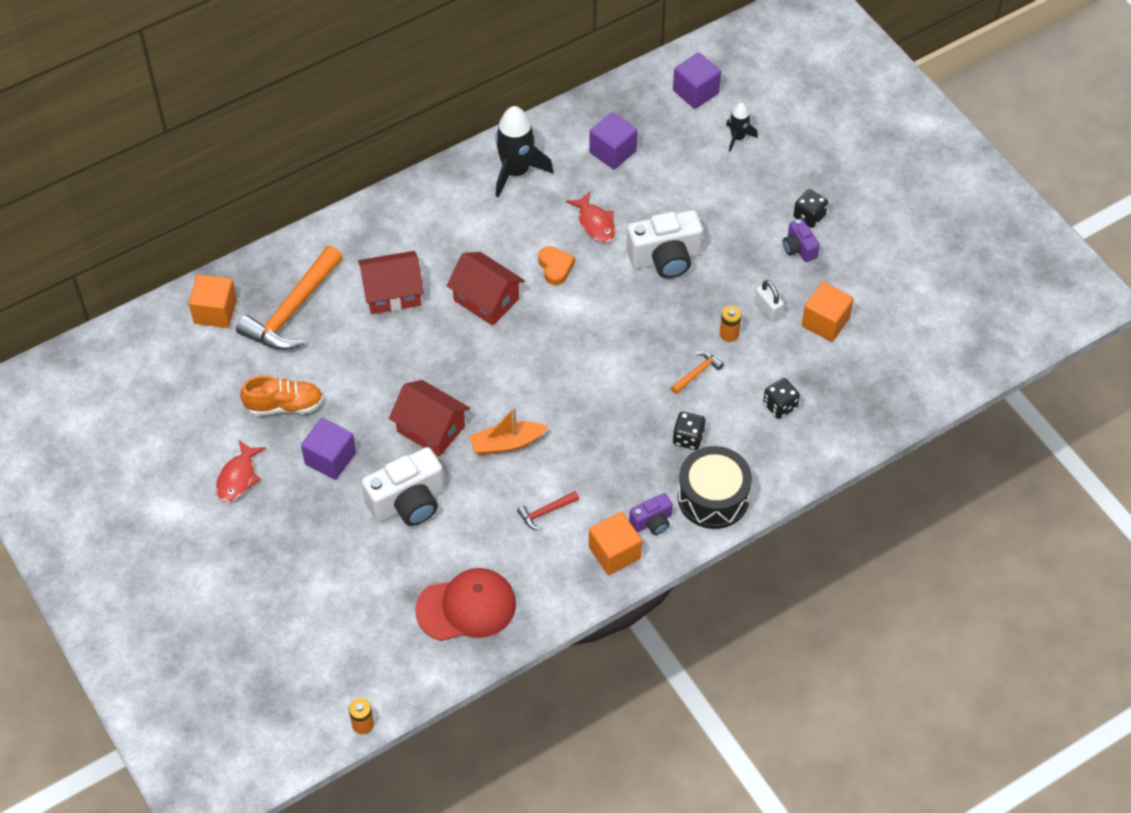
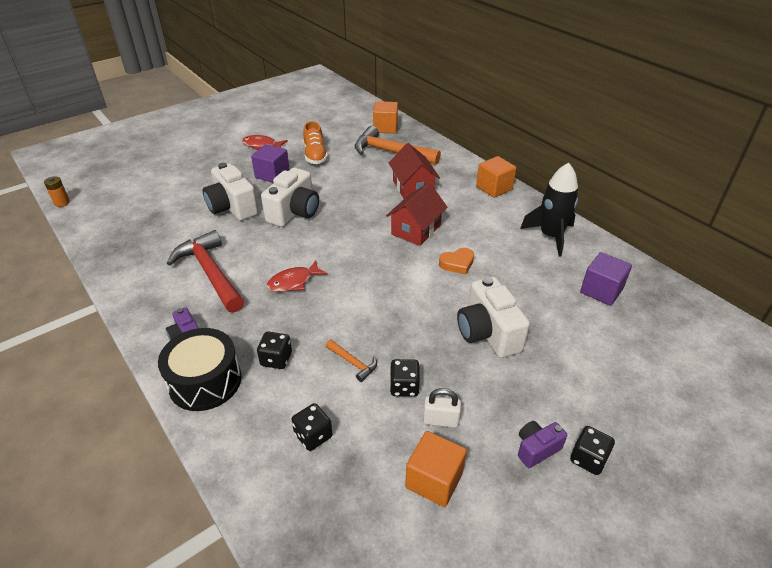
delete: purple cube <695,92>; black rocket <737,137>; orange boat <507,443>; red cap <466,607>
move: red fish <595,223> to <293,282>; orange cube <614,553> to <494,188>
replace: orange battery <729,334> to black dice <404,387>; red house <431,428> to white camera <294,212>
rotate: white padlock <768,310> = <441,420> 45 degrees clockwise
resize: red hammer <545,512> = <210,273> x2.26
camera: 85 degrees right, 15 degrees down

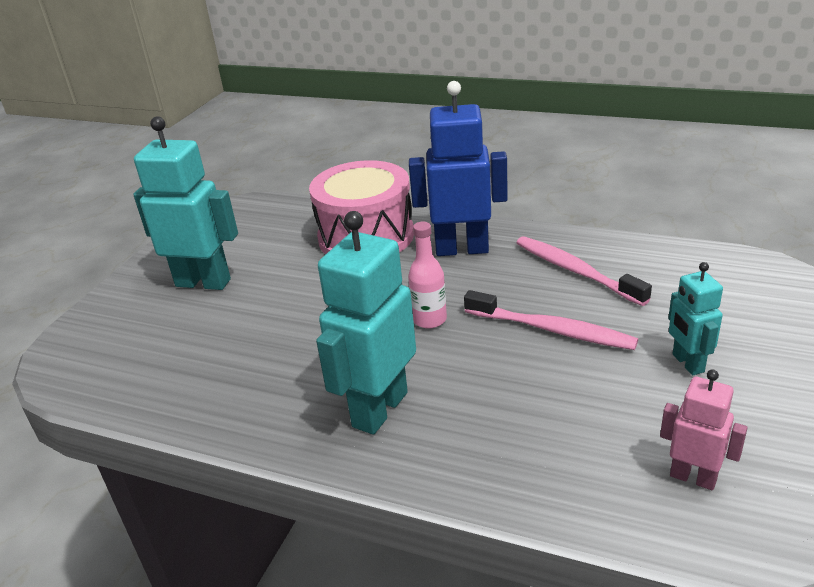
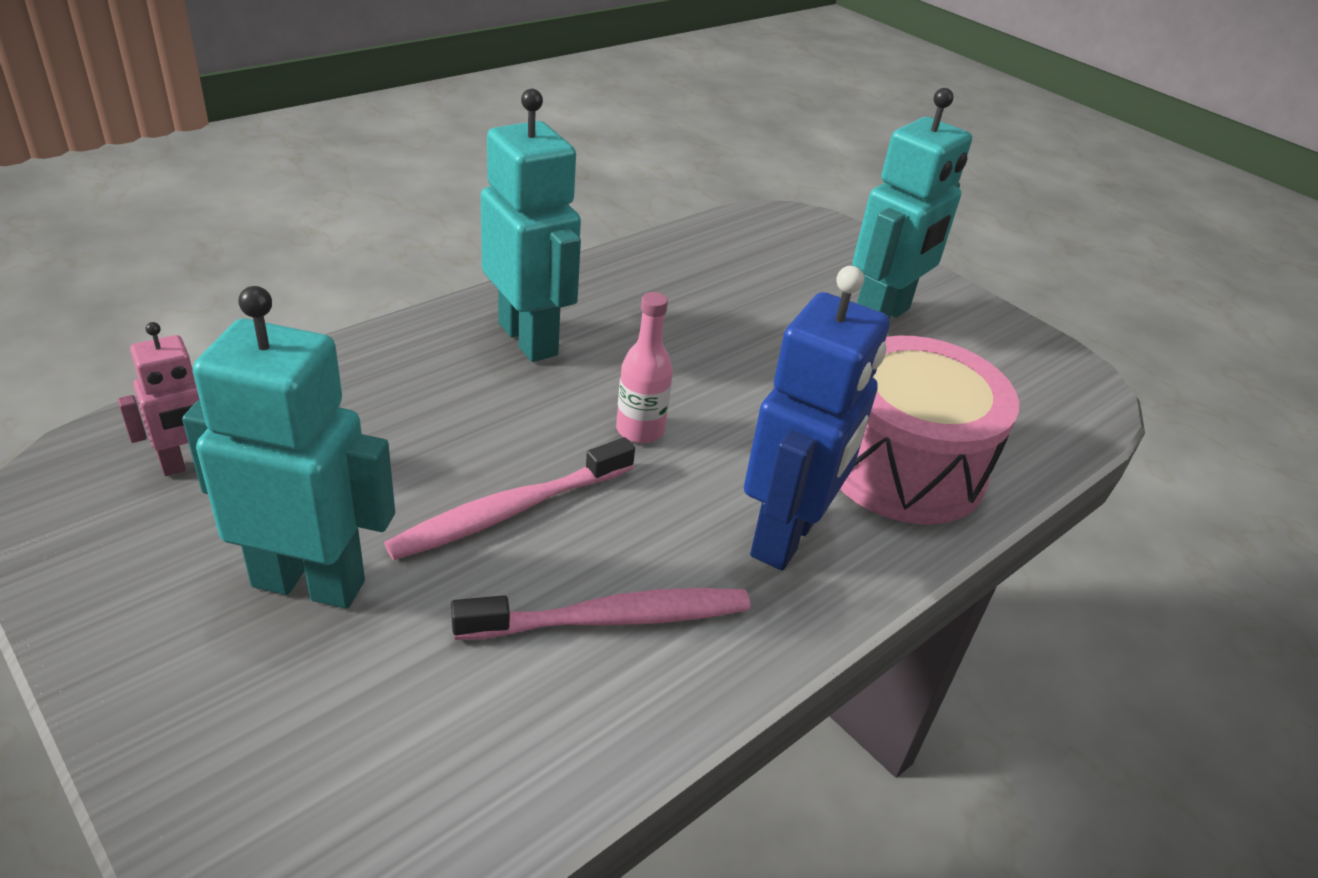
resize: turquoise robot <687,363> = <309,583> x1.84
camera: 110 degrees right, 5 degrees up

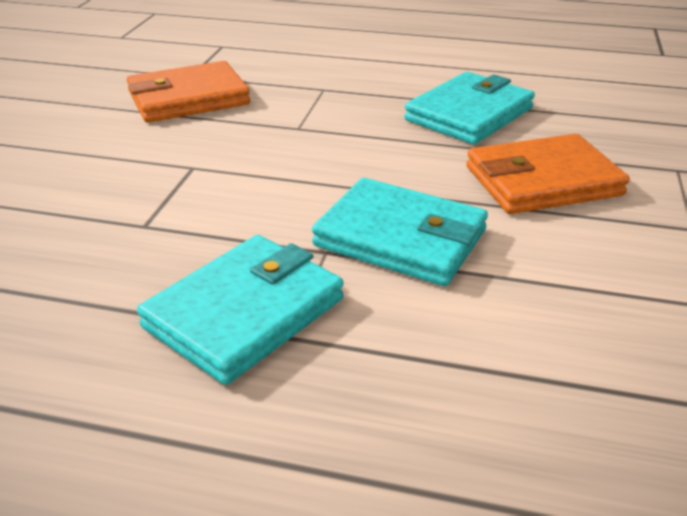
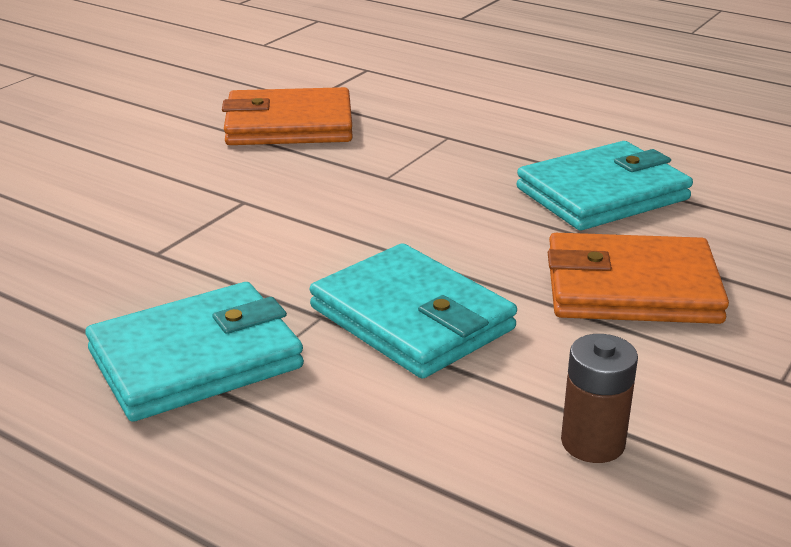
insert: brown battery <593,443>
camera: 20 degrees right, 5 degrees down

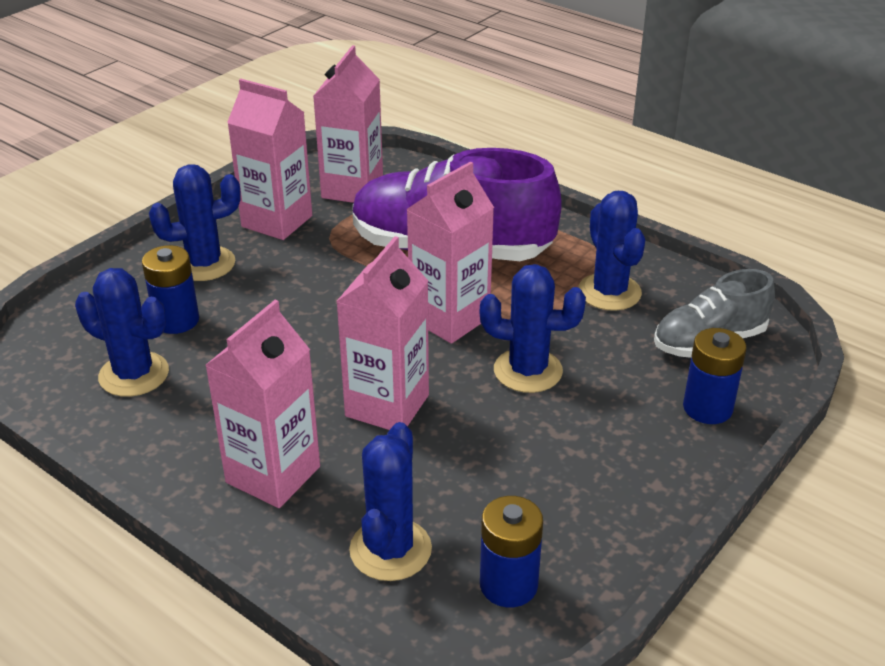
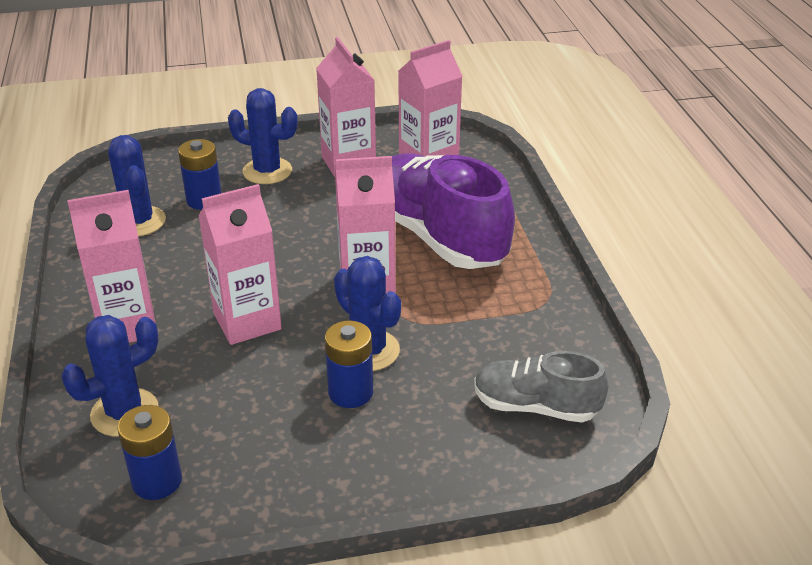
delete: blue cactus <609,292>
move: blue battery <707,408> to <350,392>
camera: 40 degrees right, 0 degrees up

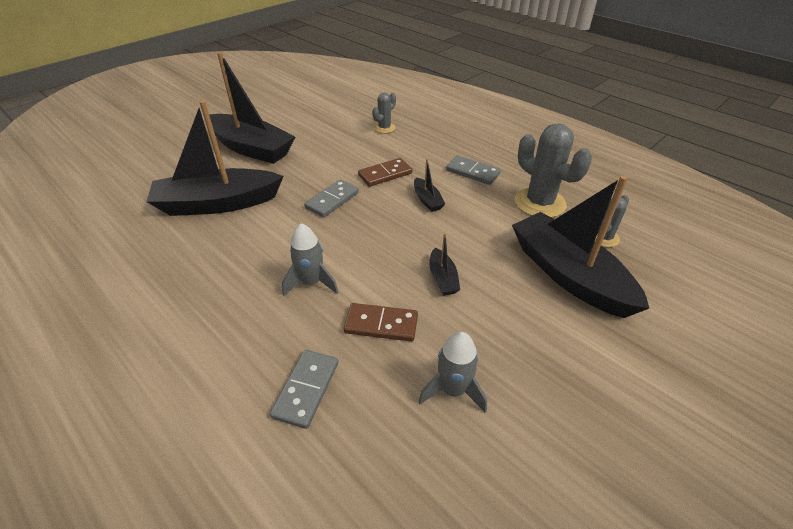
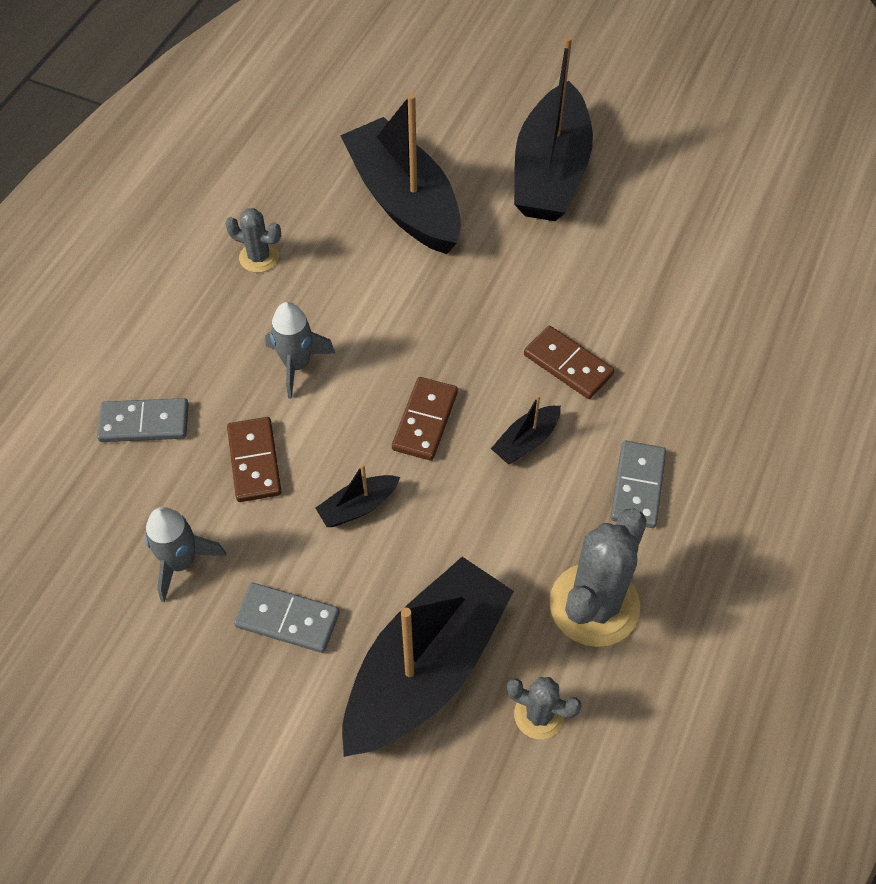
insert: brown domino <425,421>
move: grey cactus <384,128> to <259,257>; grey domino <332,200> to <287,619>
camera: 70 degrees right, 15 degrees up

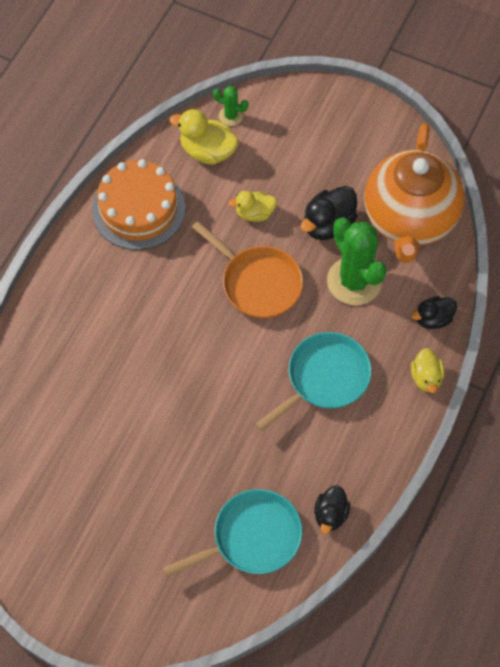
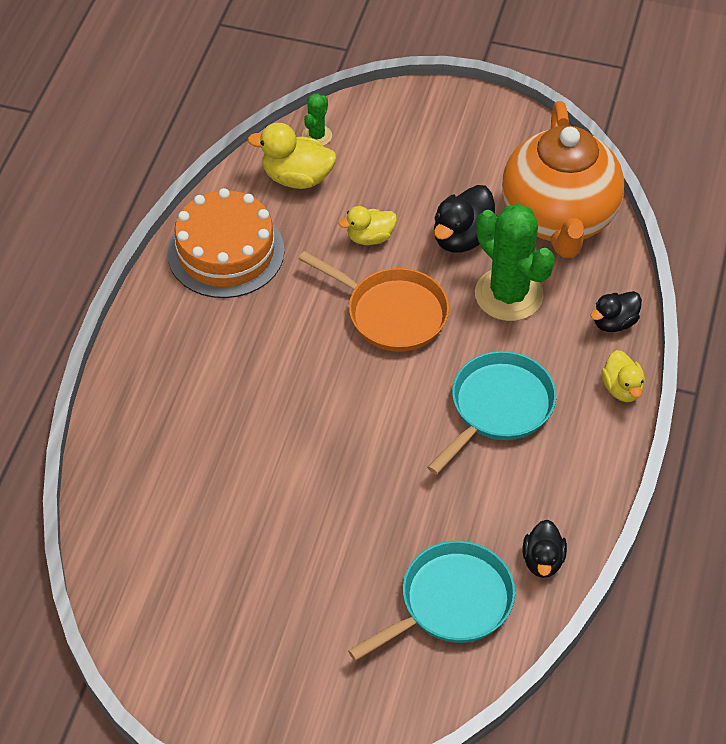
rotate: green cactus <231,116> = <317,136> 75 degrees counterclockwise
camera: 10 degrees left, 10 degrees down

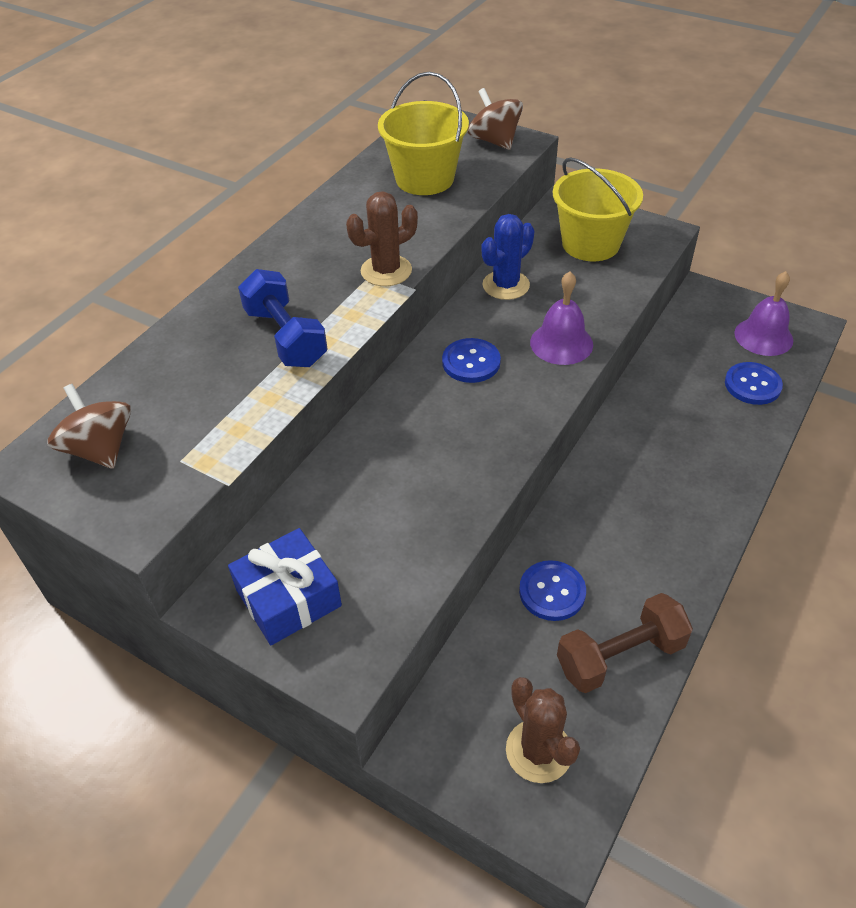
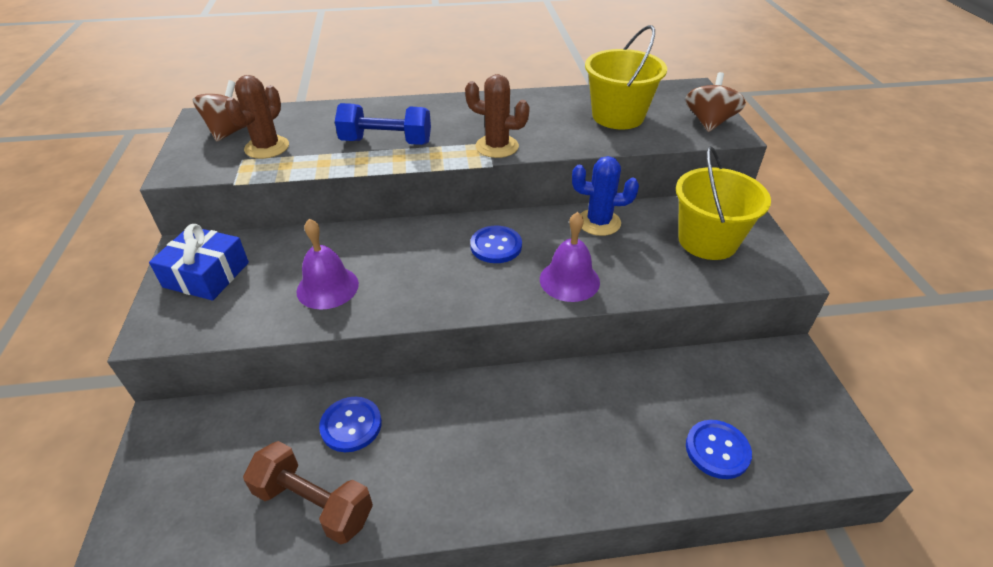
move: purple bell <763,336> to <327,287>; brown cactus <538,751> to <267,147>
rotate: blue dumbbell <286,337> = <386,142> 75 degrees clockwise
camera: 50 degrees right, 5 degrees down

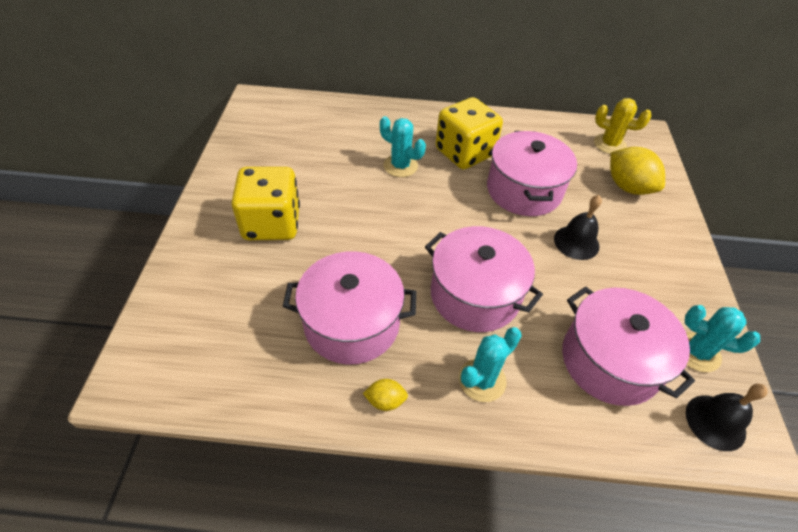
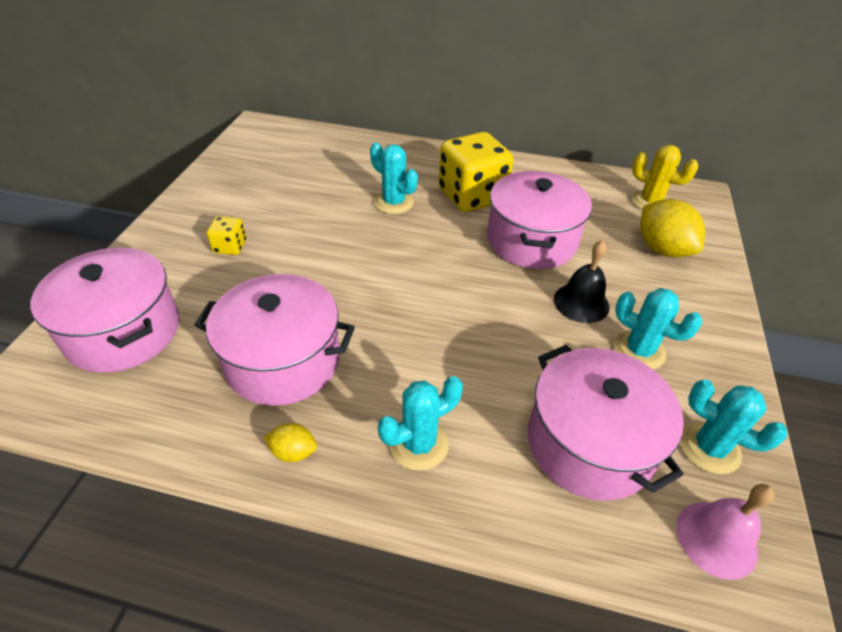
insert: turquoise cactus <639,350>
move: pink pot <475,295> to <123,331>
recolor: black bell <715,422> to pink bell <716,539>
resize: yellow dice <272,223> = <230,247> x0.46
camera: 10 degrees right, 5 degrees down

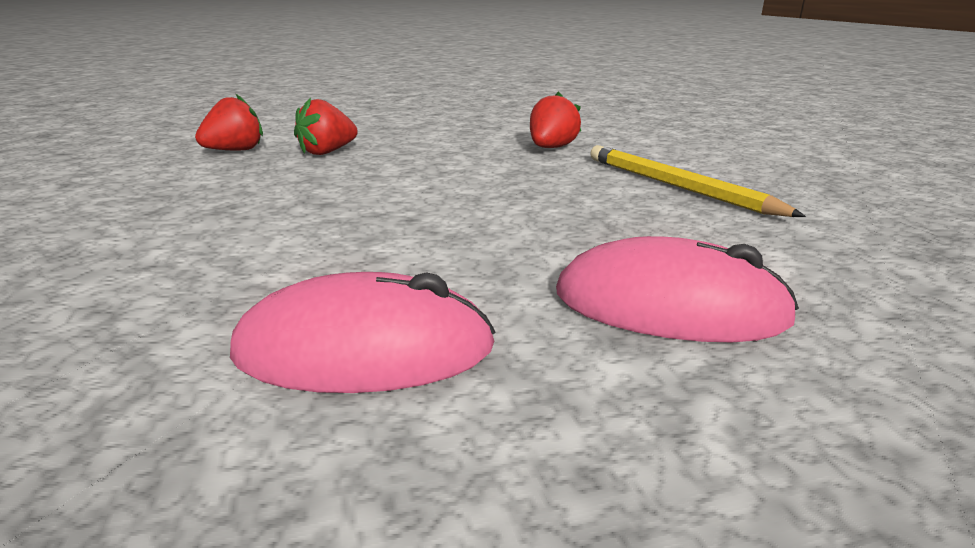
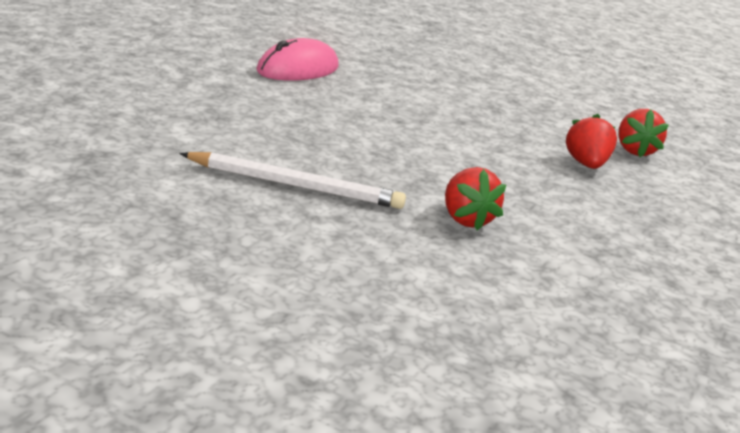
delete: pink mouse <669,306>
recolor: yellow pencil <677,186> to white pencil <295,186>
camera: 130 degrees right, 0 degrees up

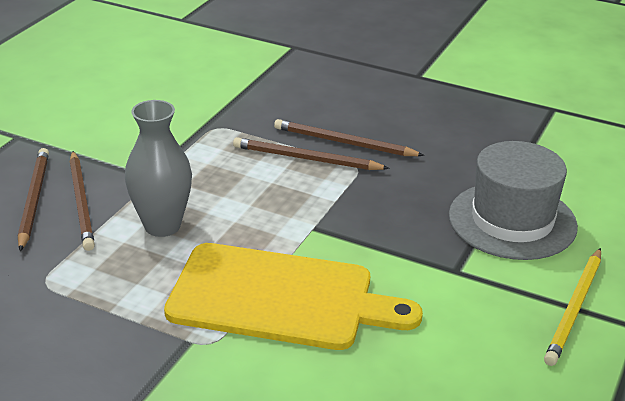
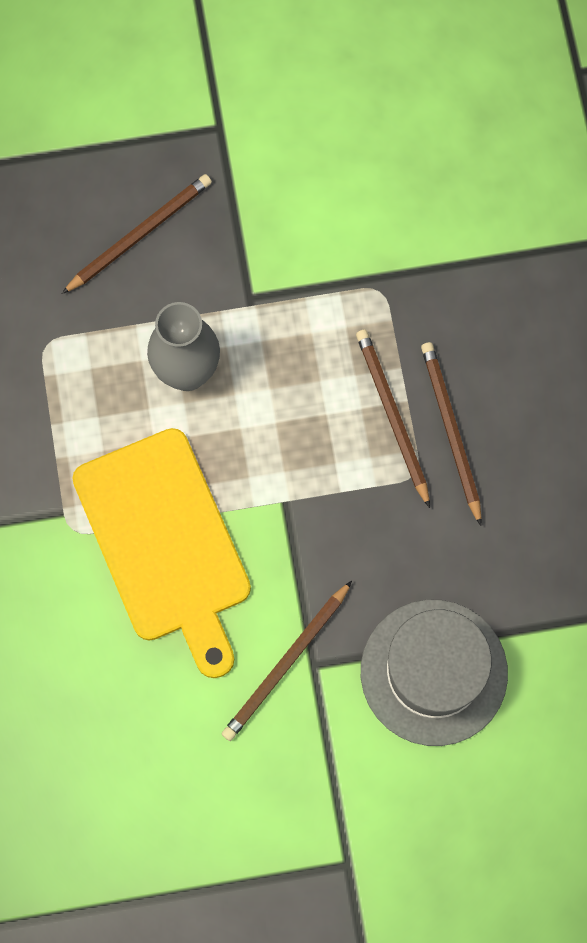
delete: yellow pencil <574,308>
move: brown pencil <81,203> to <286,663>
camera: 55 degrees right, 40 degrees up

